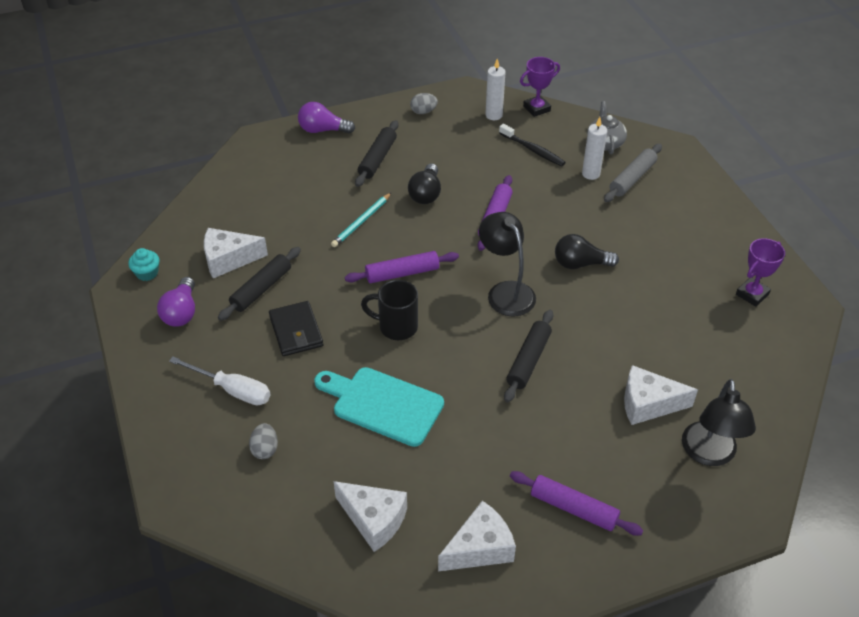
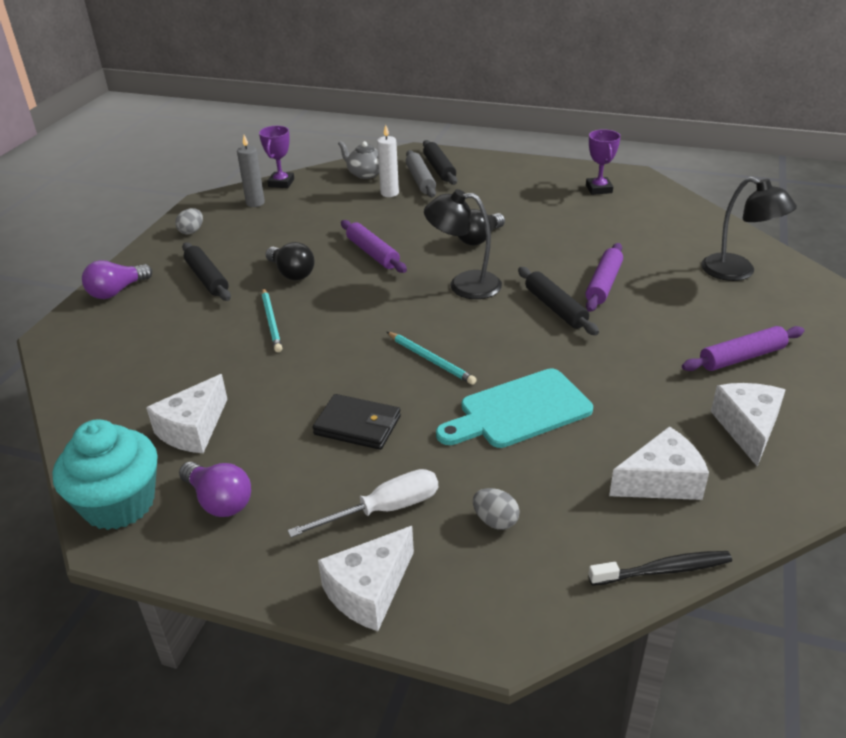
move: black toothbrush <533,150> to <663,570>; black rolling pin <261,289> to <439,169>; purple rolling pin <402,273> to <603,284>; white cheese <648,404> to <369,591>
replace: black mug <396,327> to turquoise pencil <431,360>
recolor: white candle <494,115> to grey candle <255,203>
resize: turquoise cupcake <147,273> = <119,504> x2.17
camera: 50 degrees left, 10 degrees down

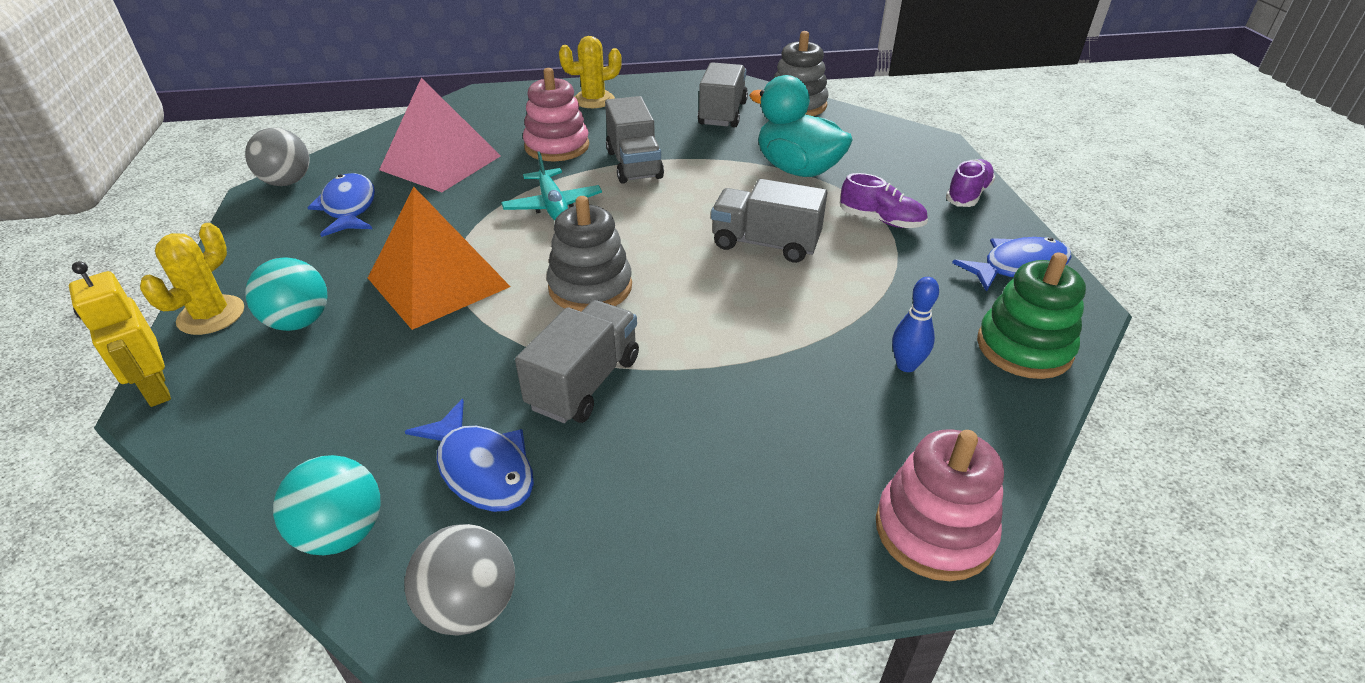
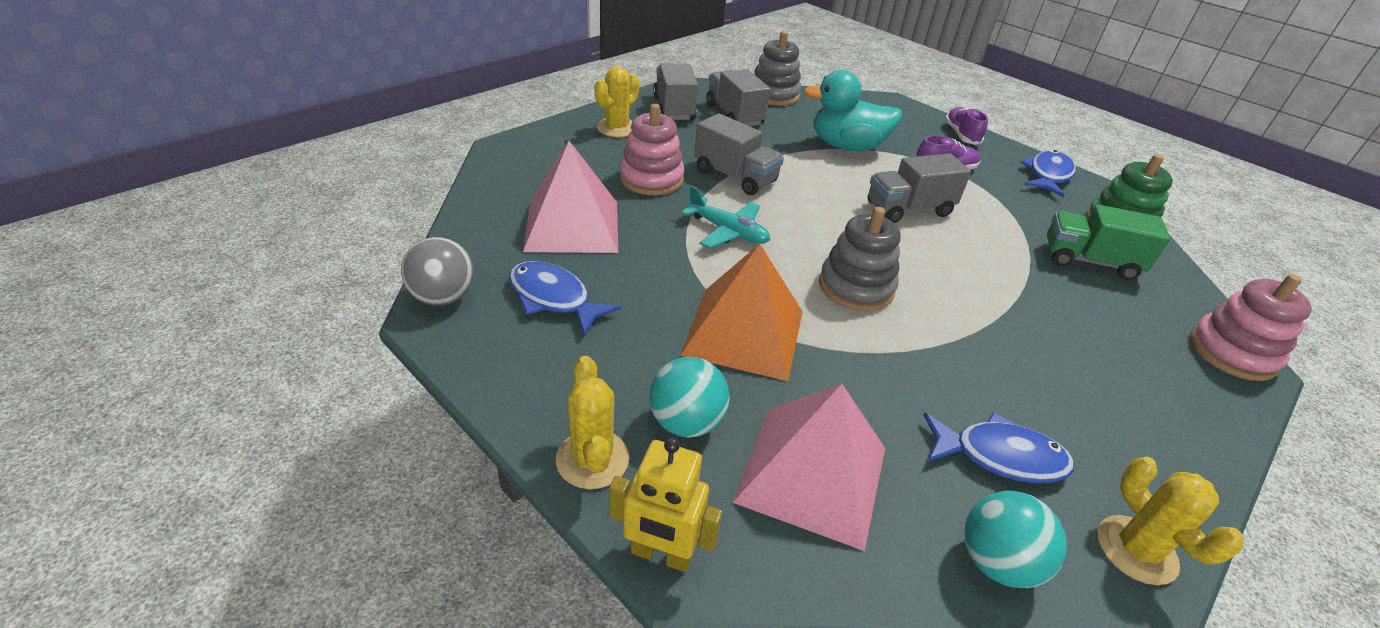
insert: pink pyramid <812,473>
move: grey truck <584,383> to <673,108>
replace: blue bowling pin <906,365> to green truck <1089,261>; grey ball <470,606> to yellow cactus <1136,550>
camera: 40 degrees left, 0 degrees up

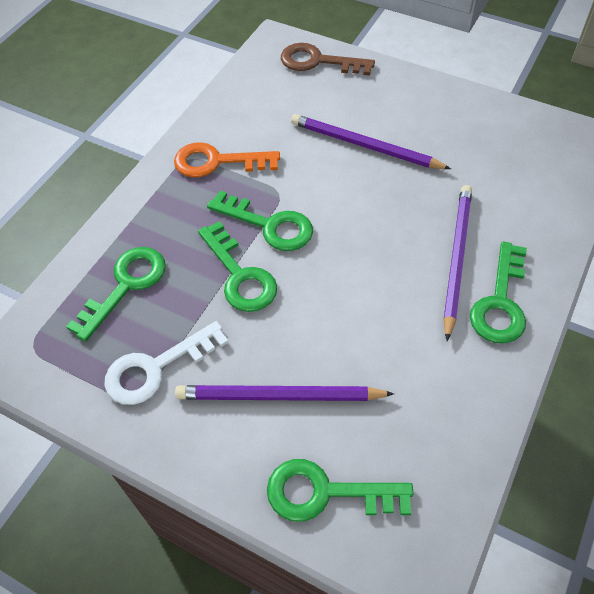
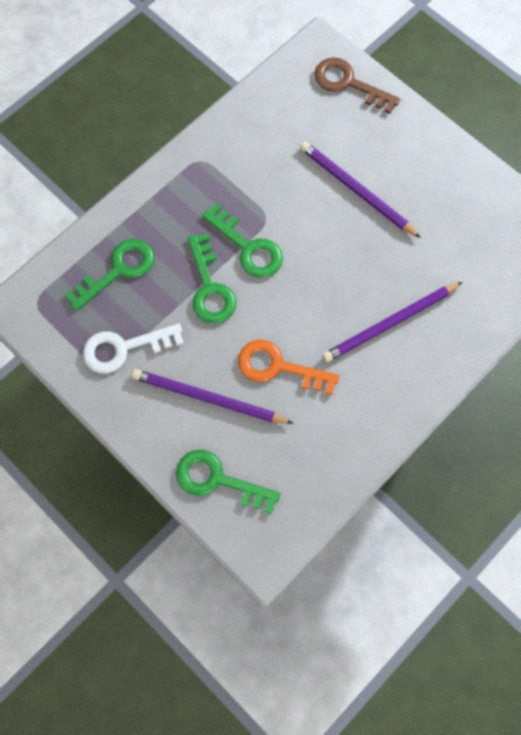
delete: green key <500,302>
move: orange key <217,162> to <278,367>
rotate: purple pencil <456,258> = <390,323> 150 degrees counterclockwise
camera: 15 degrees right, 15 degrees up

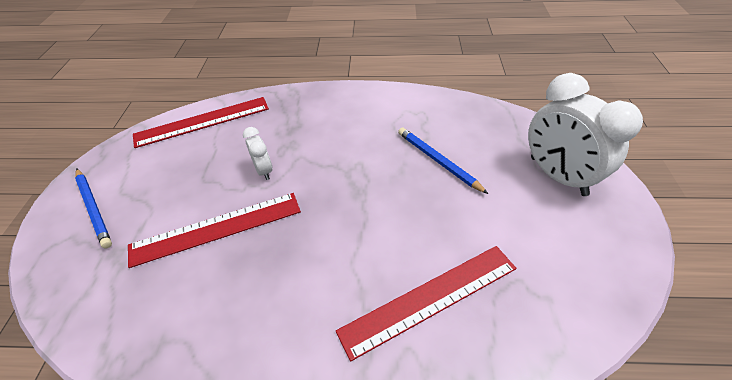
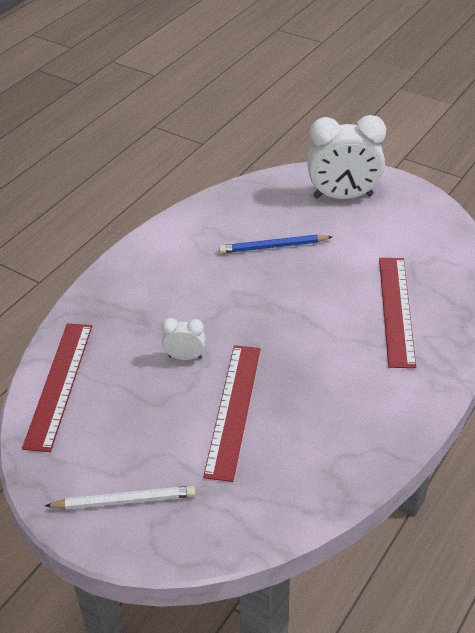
recolor: blue pencil <93,208> to white pencil <124,501>
camera: 60 degrees left, 5 degrees down

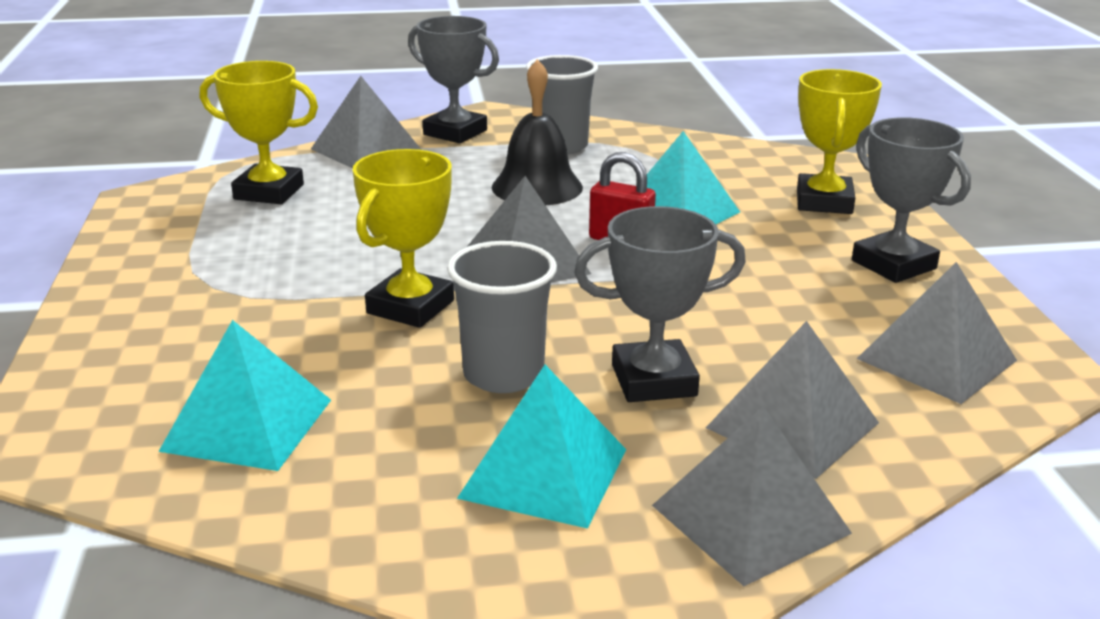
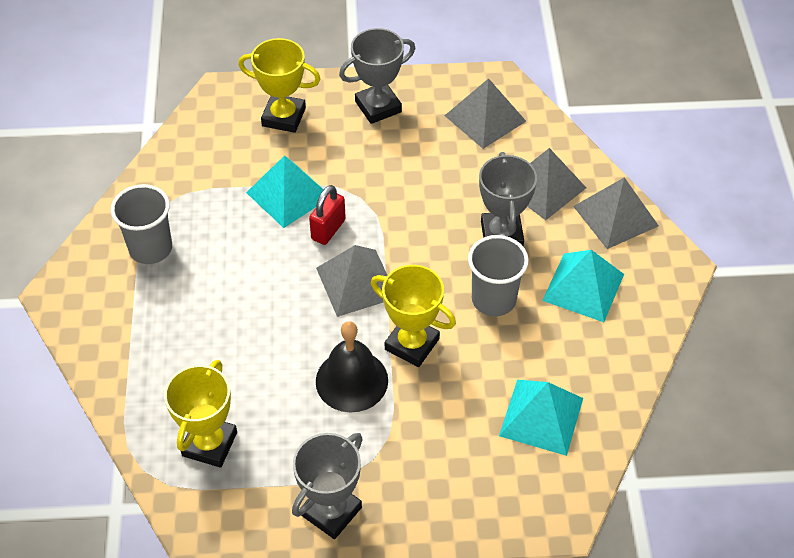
delete: grey pyramid <366,149>
move: grey trophy <455,132> to <331,511>; black bell <537,187> to <351,380>
camera: 85 degrees left, 25 degrees up

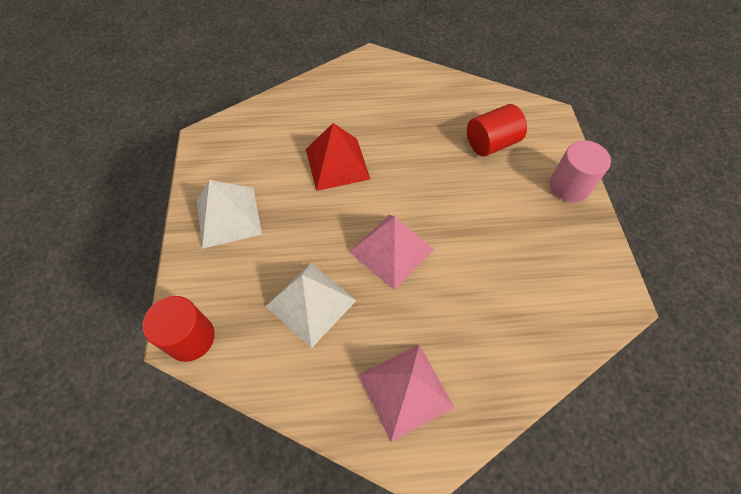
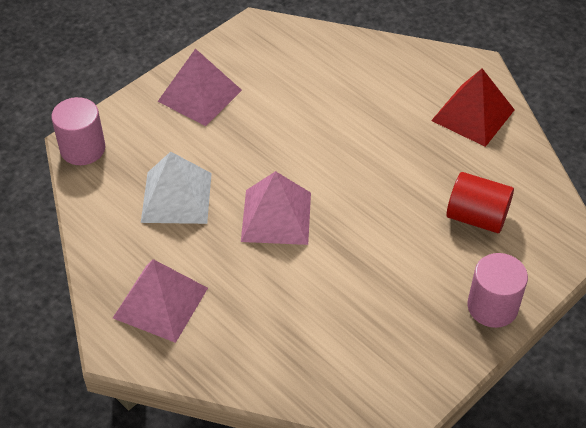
move: red pyramid <337,163> to <473,115>
recolor: white pyramid <228,217> to pink pyramid <200,95>; red cylinder <190,338> to pink cylinder <83,149>
camera: 50 degrees right, 10 degrees down

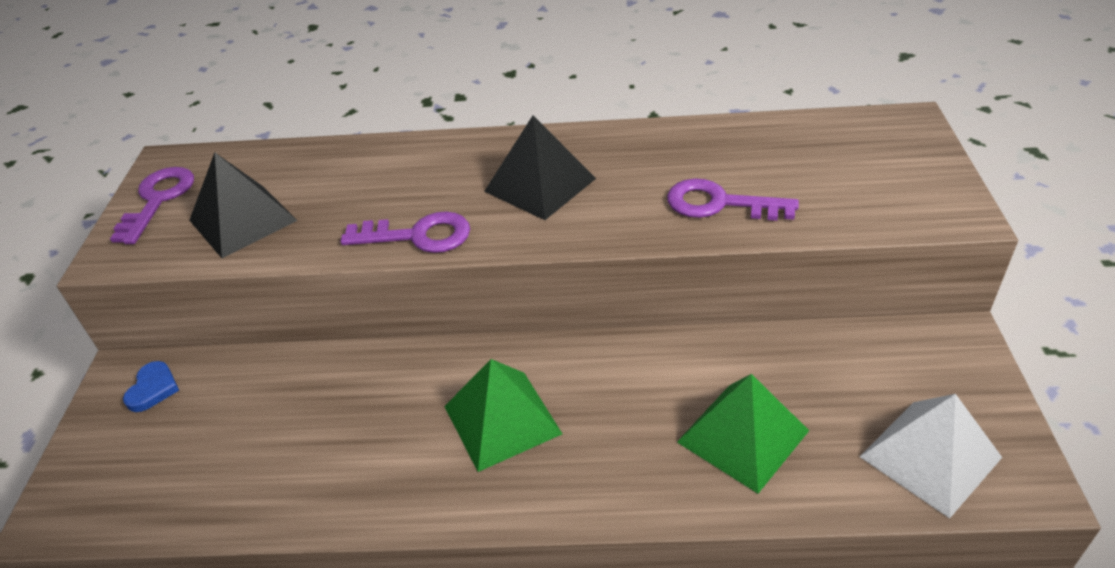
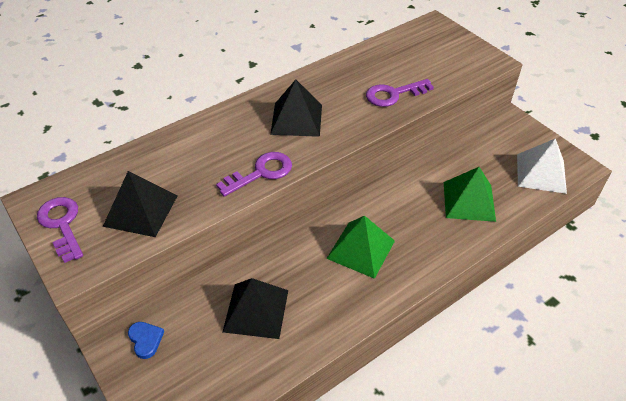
insert: black pyramid <256,310>
camera: 40 degrees left, 5 degrees up

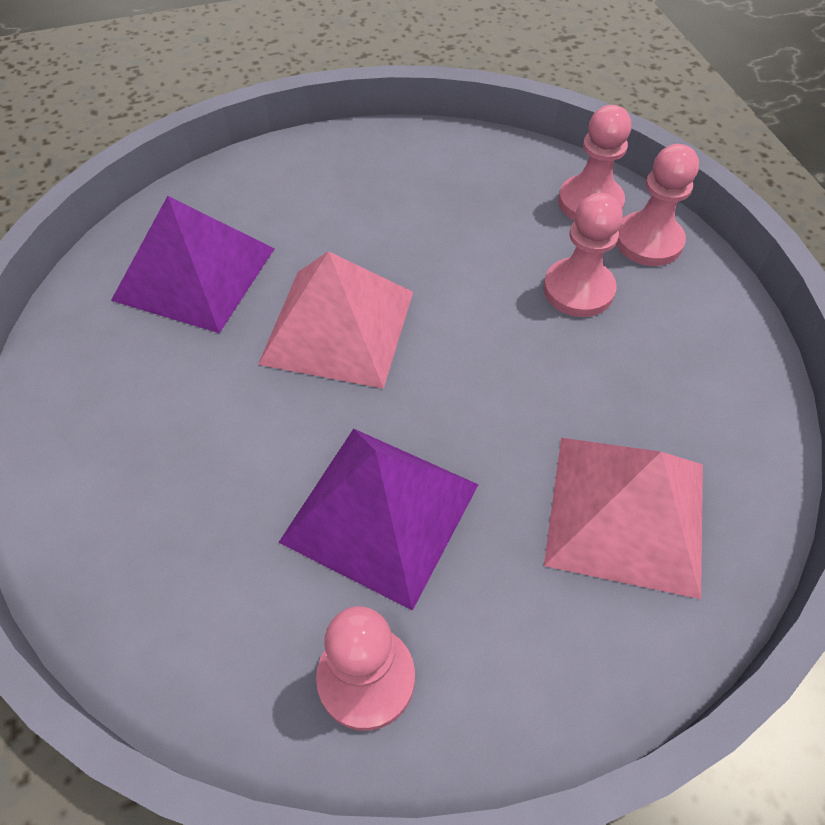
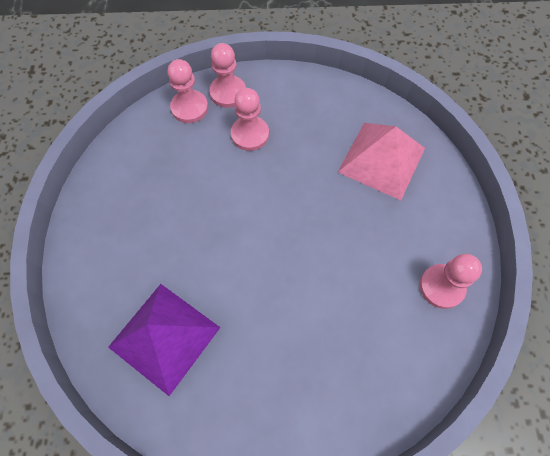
delete: pink pyramid <338,326>; purple pyramid <380,513>
camera: 75 degrees left, 10 degrees up

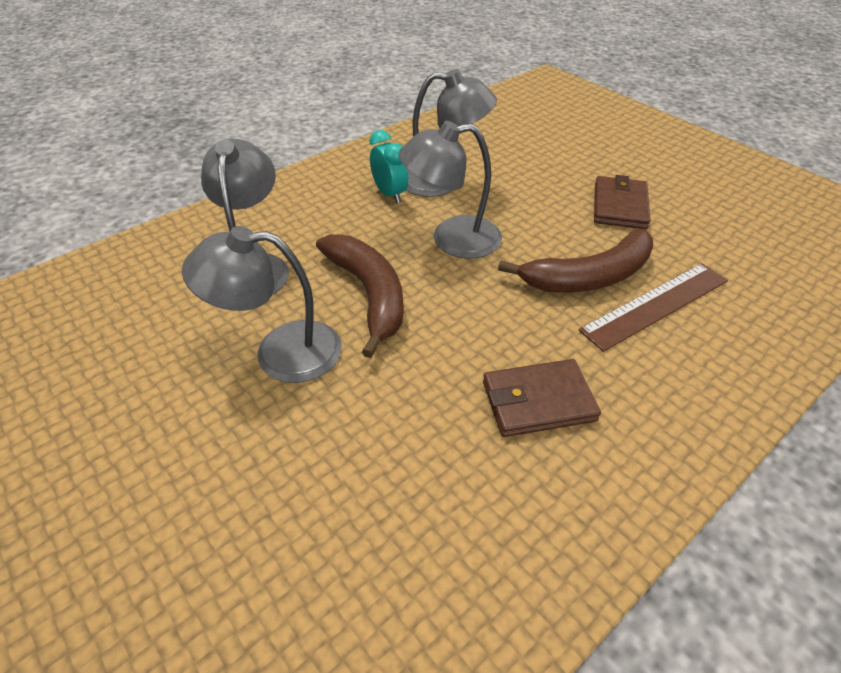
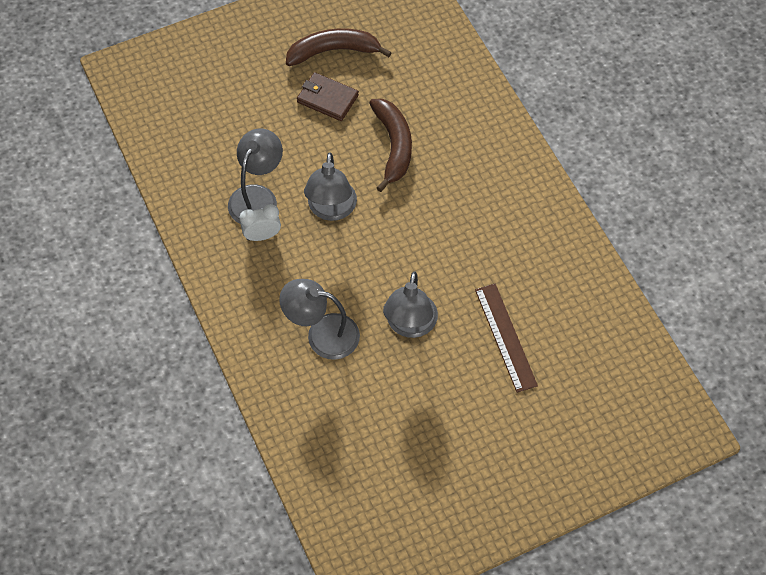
delete: brown wallet <538,401>
move: brown banana <369,294> to <333,51>; brown ruler <655,305> to <505,337>
recolor: turquoise clock <389,194> to white clock <262,236>
camera: 75 degrees left, 15 degrees up

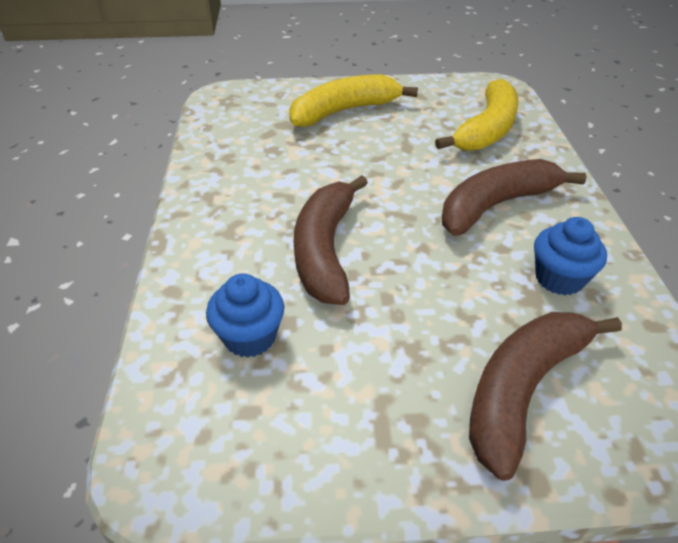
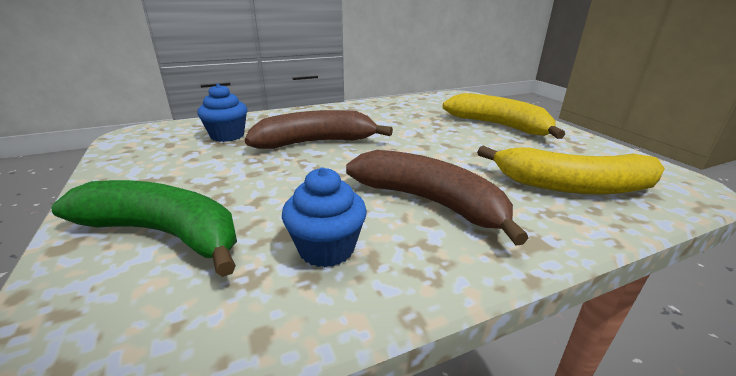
recolor: brown banana <522,389> to green banana <165,234>
camera: 70 degrees right, 15 degrees down

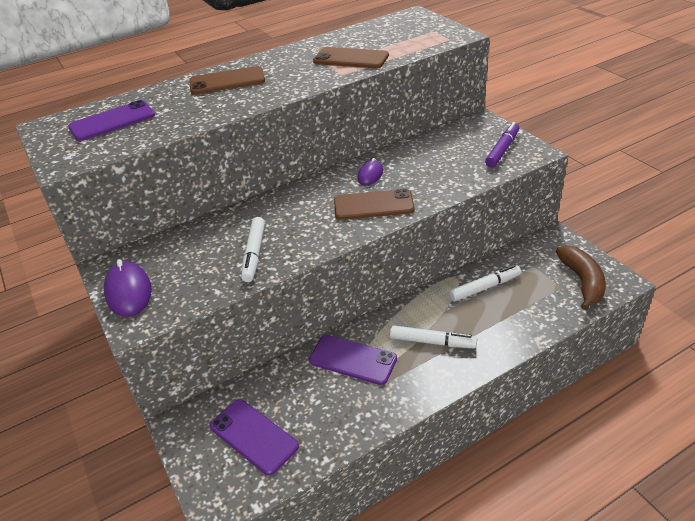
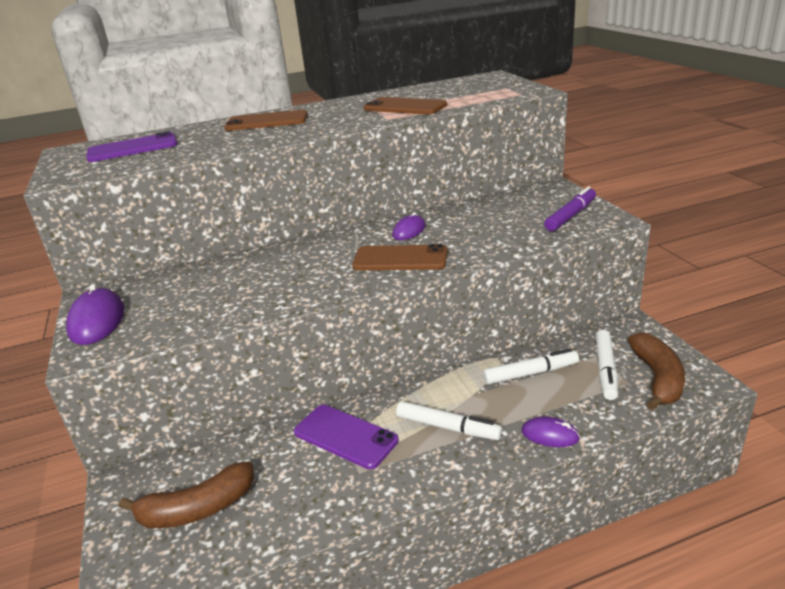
insert: purple mouse <550,435>
move: white marker <254,254> to <605,369>
replace: purple phone <254,436> to brown banana <197,509>
camera: 10 degrees right, 10 degrees down

